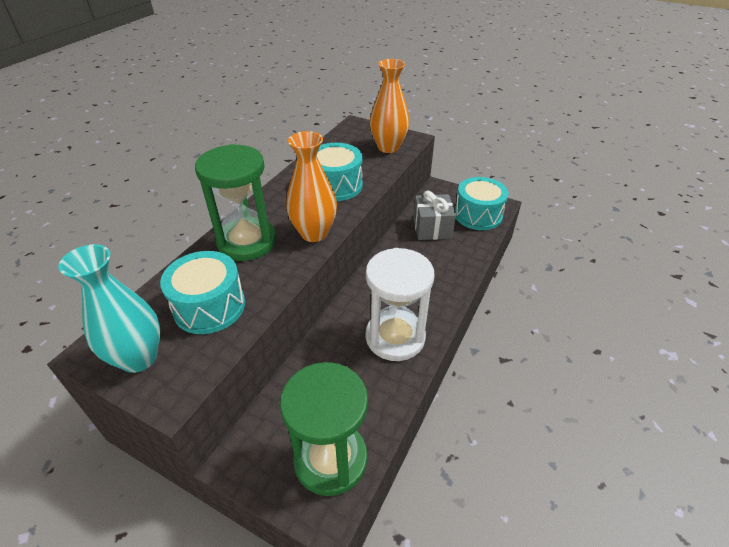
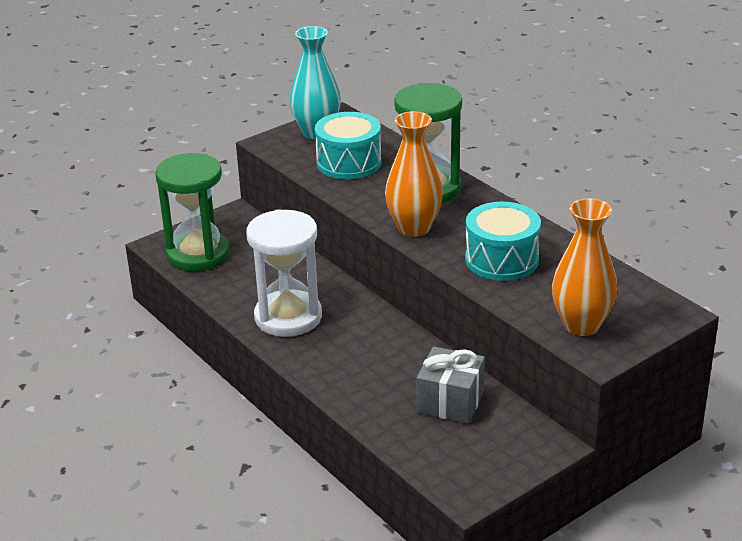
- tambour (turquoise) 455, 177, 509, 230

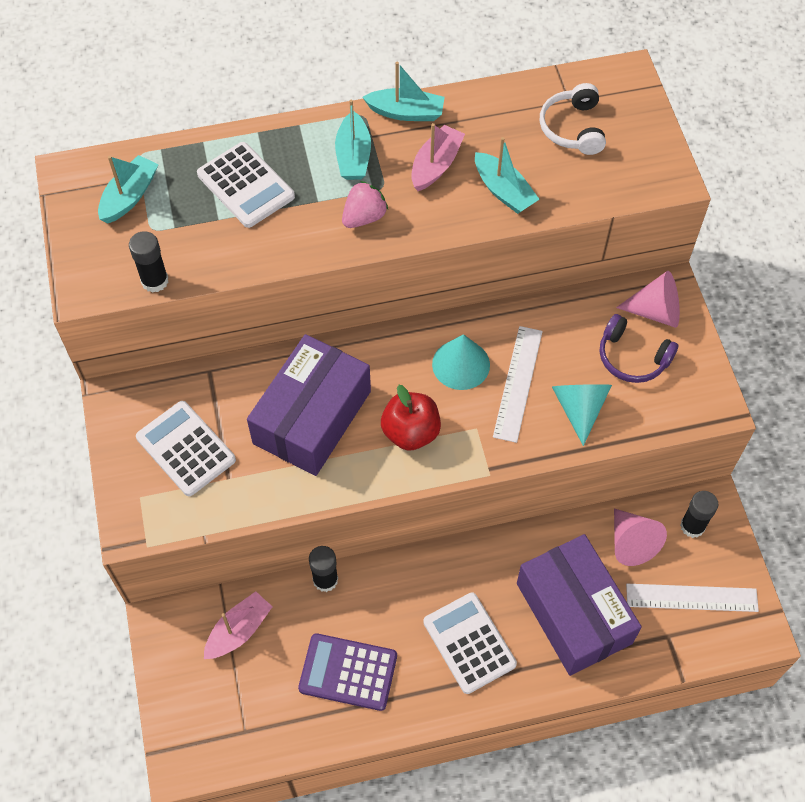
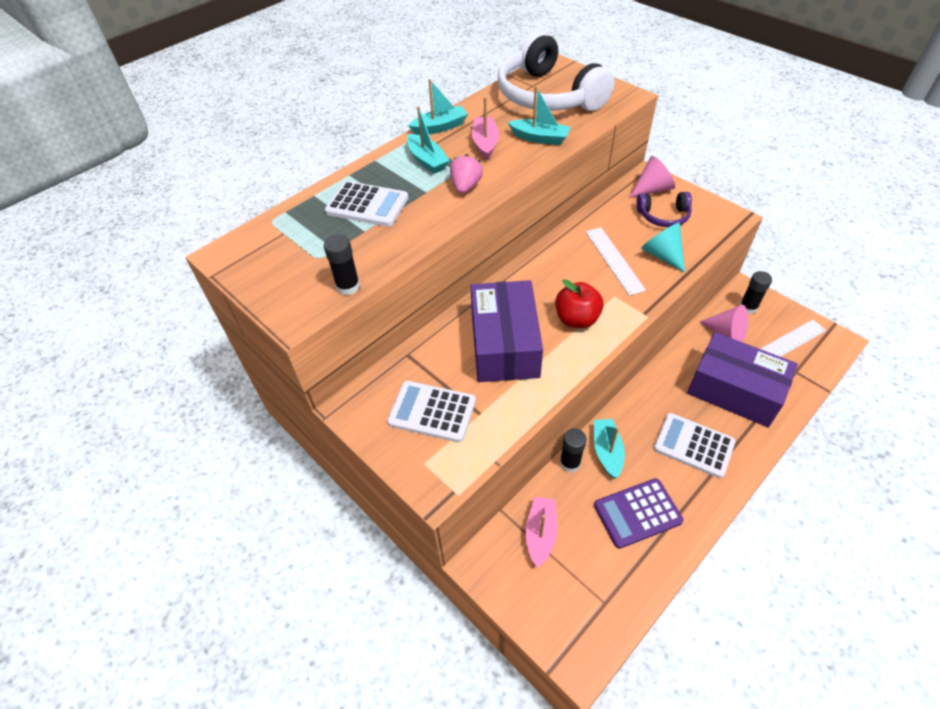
~ bateau (turquoise) 98, 155, 159, 223 to 594, 419, 625, 478
- cône (turquoise) 432, 334, 490, 390
~ casque audio (blanc) 540, 83, 606, 155 = 498, 31, 615, 111 x2.07

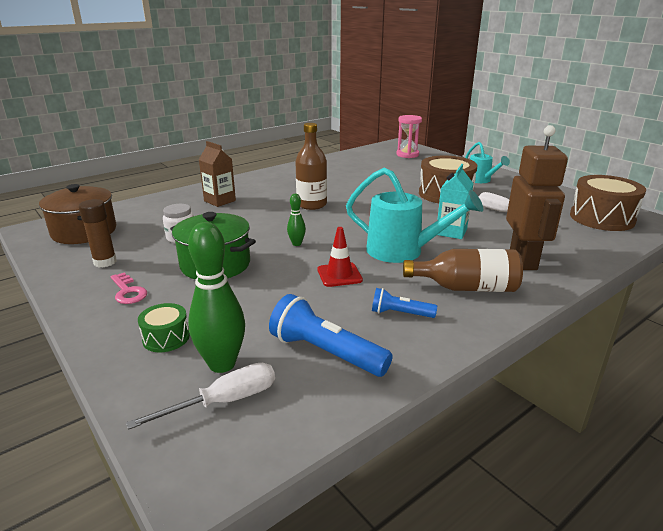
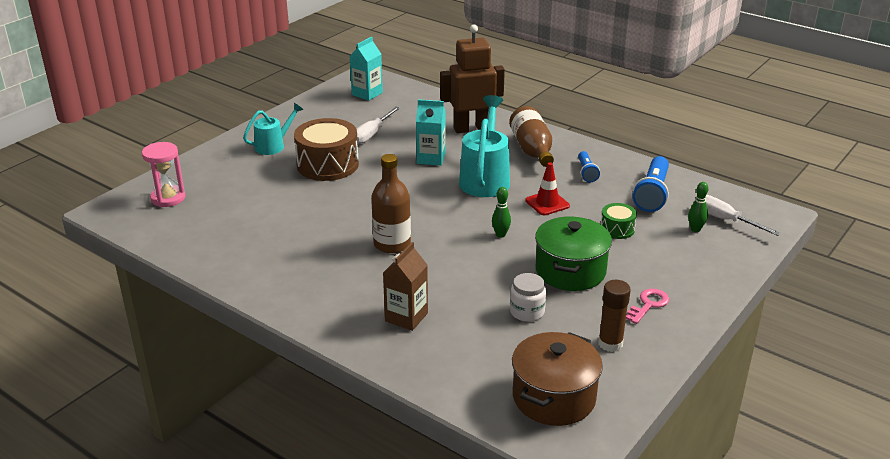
~ tambour (vert) 138, 303, 190, 352 to 601, 203, 637, 239
~ quille (vert) 188, 222, 245, 373 = 688, 182, 708, 232 x0.51
~ tambour (marron) 570, 175, 646, 231 to brique de lait (turquoise) 350, 37, 383, 101

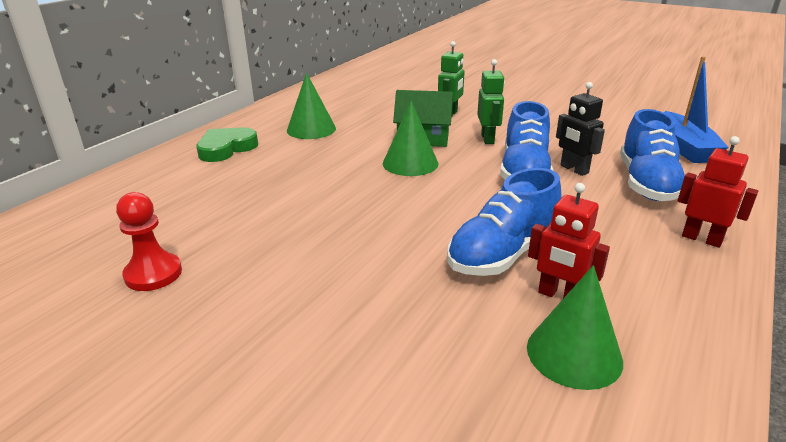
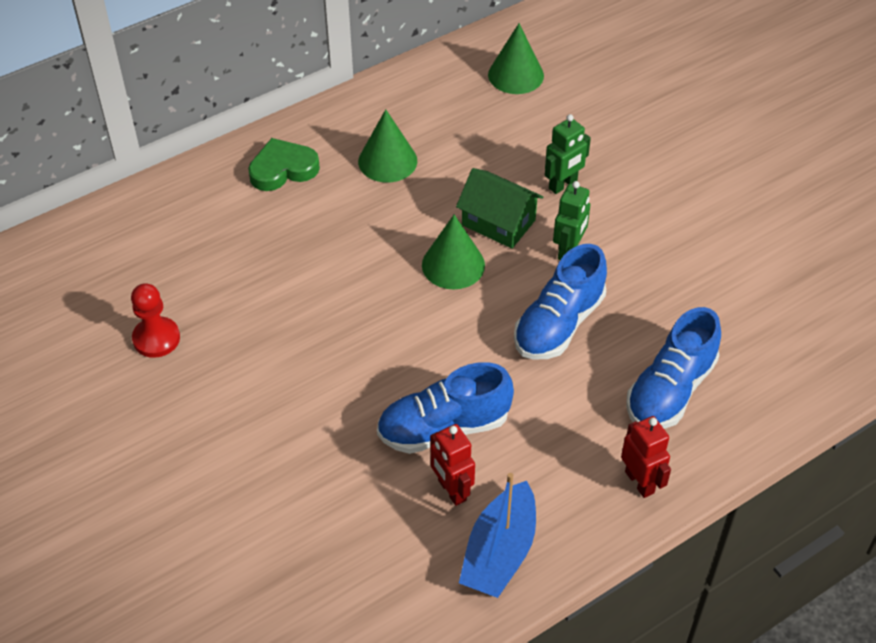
~ cône (vert) 527, 265, 623, 390 to 488, 23, 544, 94
- robot (noir) 556, 82, 605, 176
~ bateau (bleu) 663, 56, 729, 163 to 459, 473, 536, 598

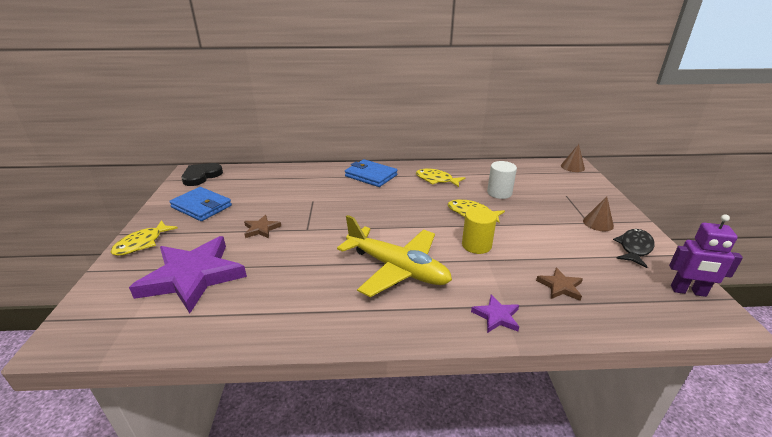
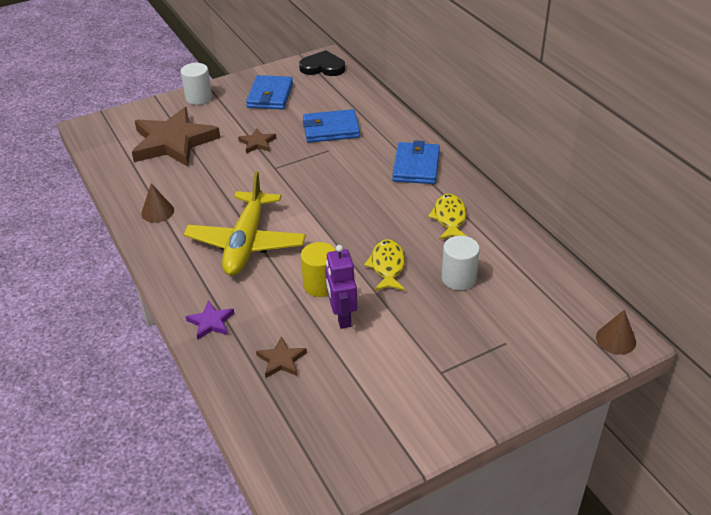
~ poisson (jaune) 111, 220, 178, 256 to cylindre (blanc) 181, 63, 212, 105
~ étoile (violet) 129, 236, 247, 313 to étoile (marron) 132, 107, 220, 167
~ cône (marron) 583, 196, 614, 231 to 141, 184, 174, 223
- poisson (noir) 613, 229, 654, 268
~ robot (violet) 669, 214, 743, 297 to 325, 245, 357, 329
+ portefeuille (bleu) 302, 109, 360, 143

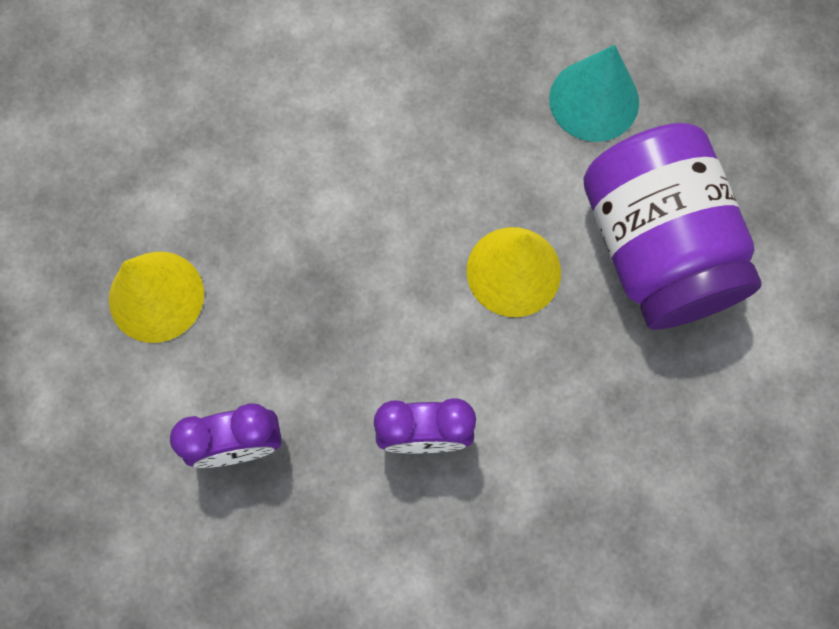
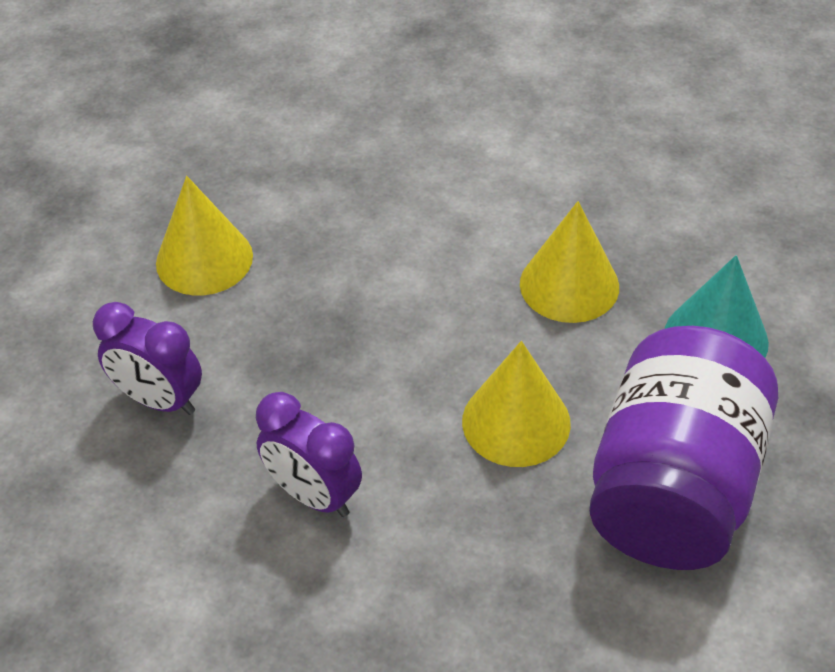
+ cône (jaune) 520, 201, 619, 323

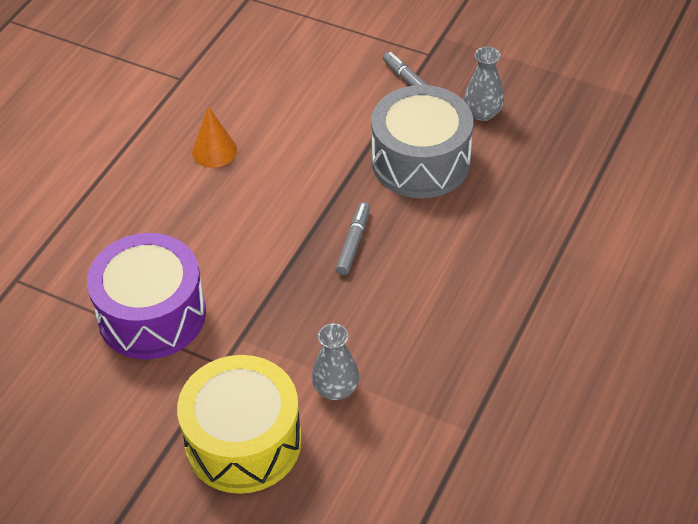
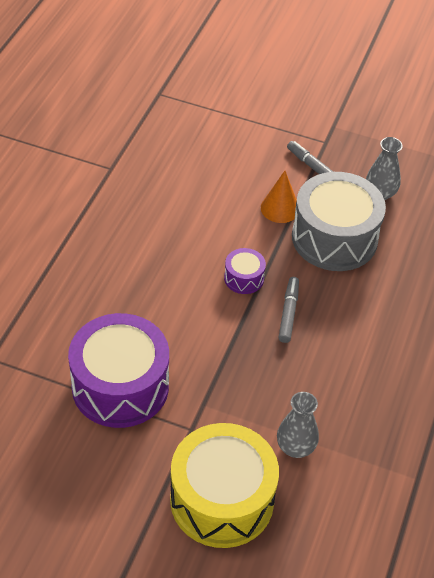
~ cône (orange) 192, 106, 237, 168 to 261, 171, 298, 223
+ tambour (violet) 224, 248, 266, 294

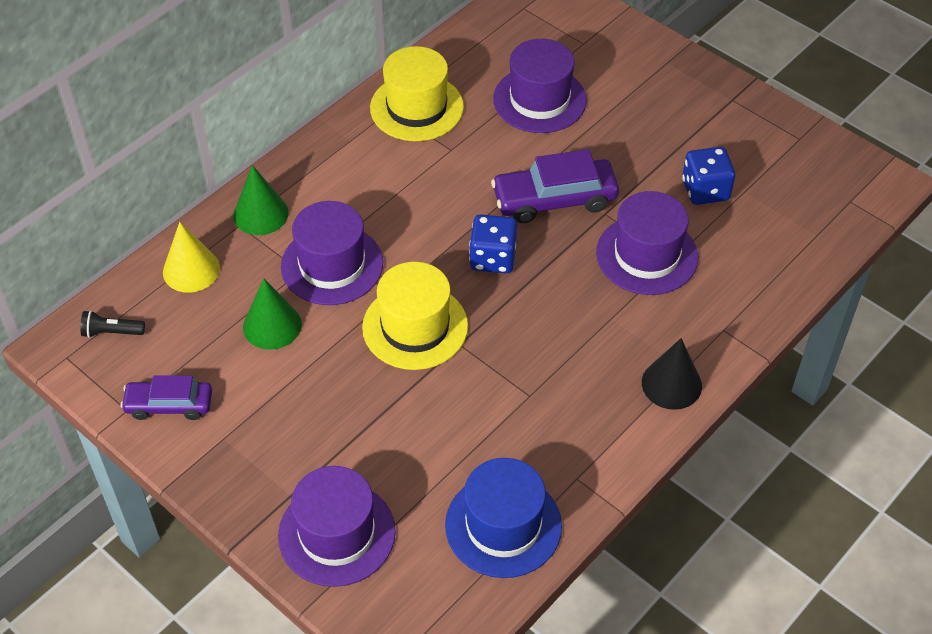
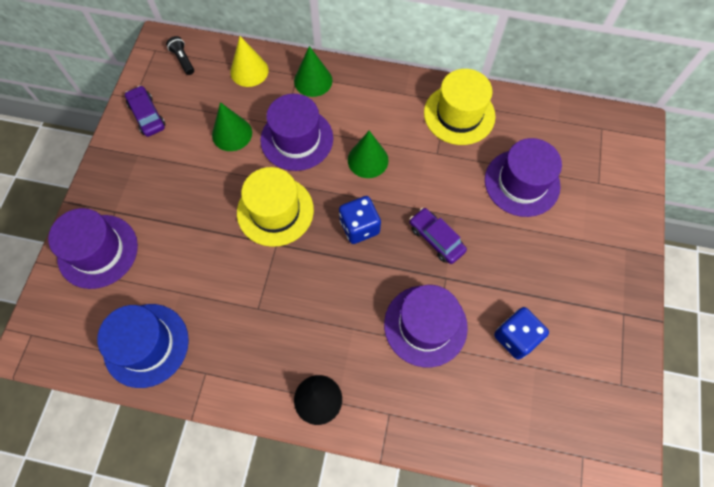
~ voiture (violet) 491, 149, 619, 223 = 409, 208, 467, 264 x0.64
+ cône (vert) 348, 131, 389, 178

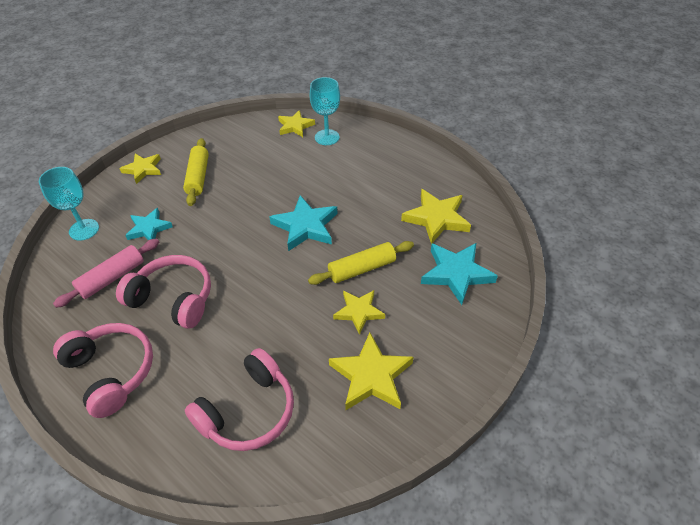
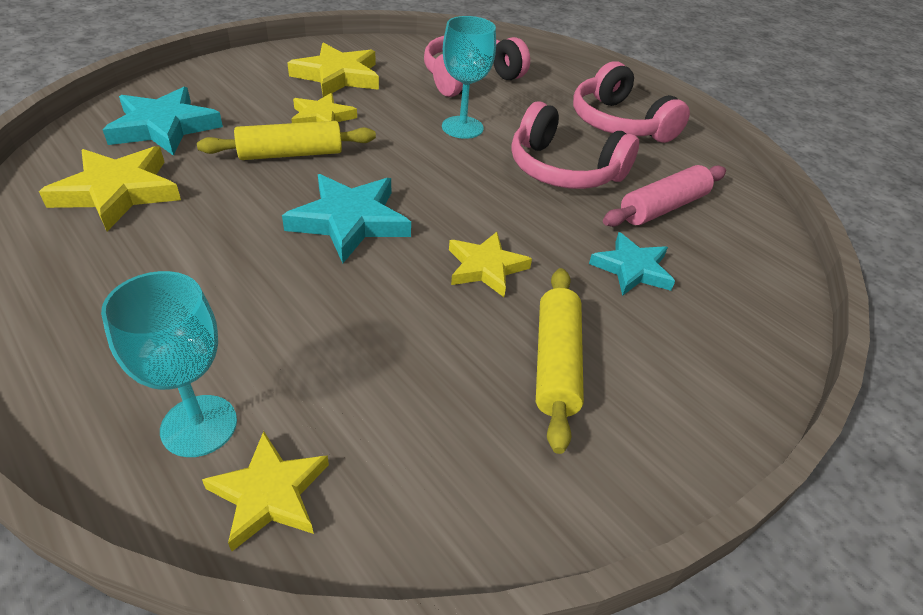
~ verre à pied (turquoise) 39, 167, 99, 241 to 442, 16, 496, 139
~ étoile (jaune) 119, 154, 161, 184 to 449, 232, 532, 297

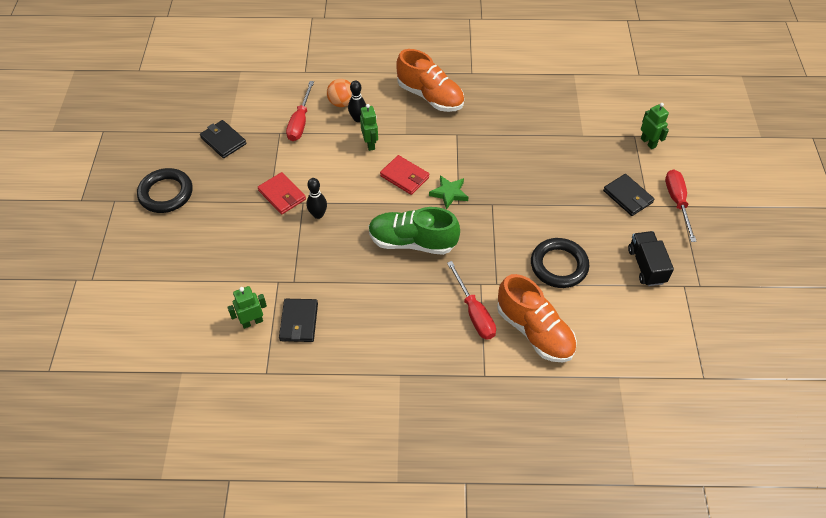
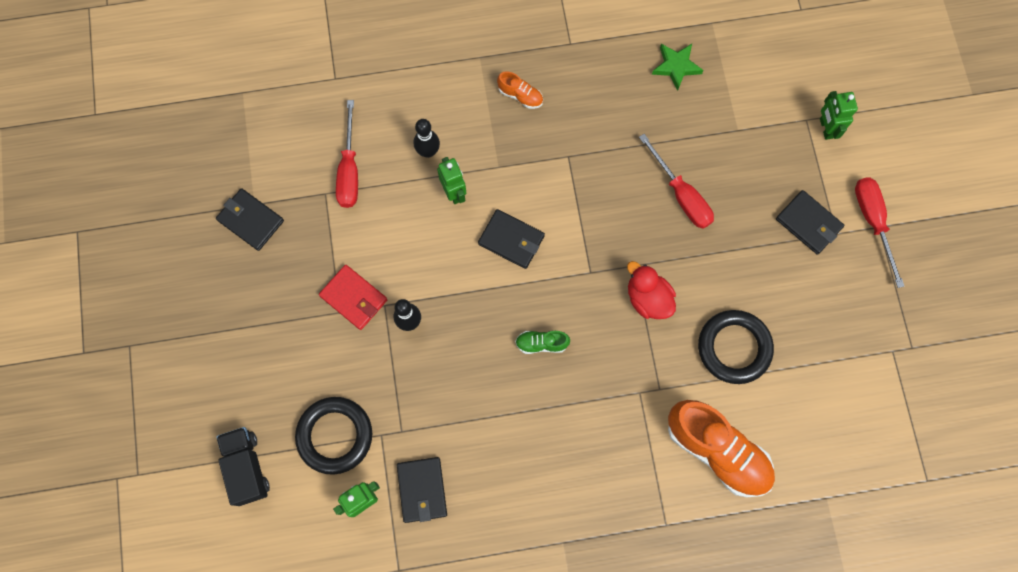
~ anneau (noir) 137, 168, 193, 213 to 295, 397, 372, 475
- balle (orange) 327, 79, 352, 107
~ chaussure (vert) 368, 207, 460, 255 = 515, 331, 570, 354 x0.45
~ portefeuille (rouge) 380, 155, 430, 195 to portefeuille (noir) 478, 209, 545, 269
~ chaussure (orange) 397, 49, 464, 112 = 497, 71, 543, 109 x0.45
~ étoile (vert) 429, 175, 468, 210 to 652, 44, 703, 91
~ tournevis (rouge) 447, 261, 496, 340 to 639, 134, 714, 229
~ camion (noir) 628, 231, 674, 286 to 216, 427, 270, 506
~ robot (vert) 641, 103, 669, 149 = 820, 91, 858, 140 150 degrees counterclockwise
+ canard (rouge) 627, 261, 676, 319

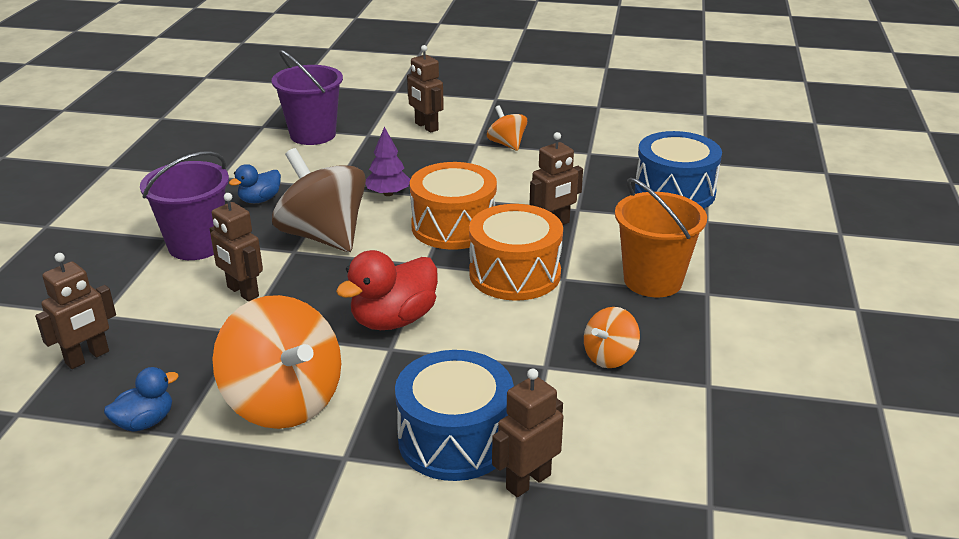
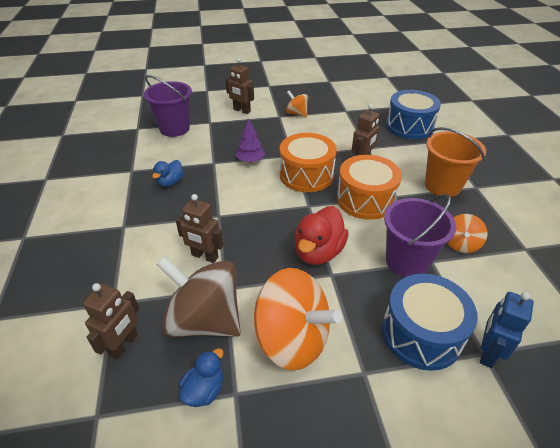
~ seau (violet) 140, 151, 229, 260 to 384, 194, 456, 277
~ toupie (marron) 272, 148, 366, 252 to 156, 256, 241, 337
~ robot (marron) 492, 368, 563, 497 to robot (bleu) 480, 292, 534, 368

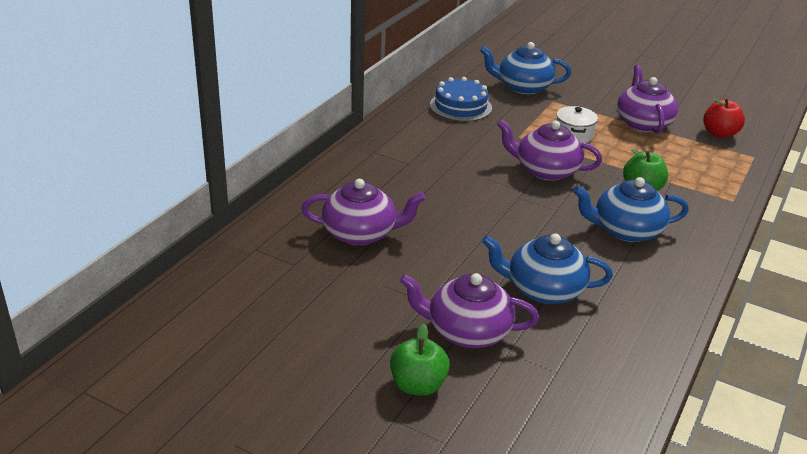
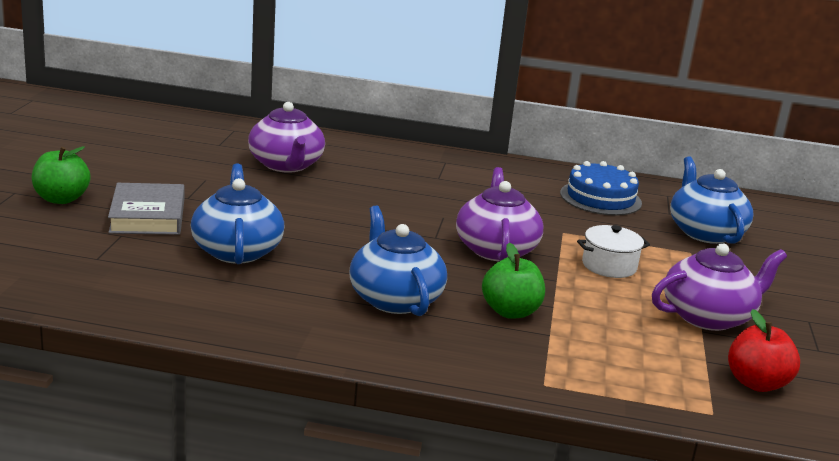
~ théière (violet) 400, 273, 539, 348 to livre (gris) 108, 183, 184, 235

